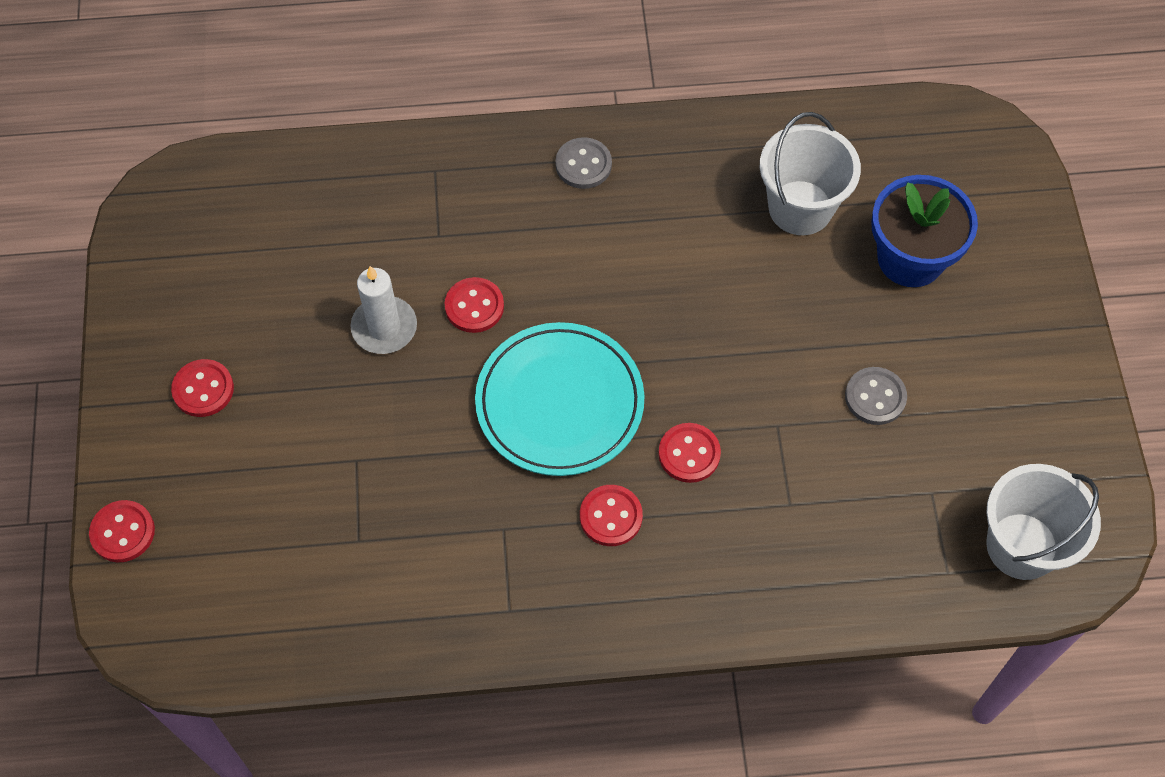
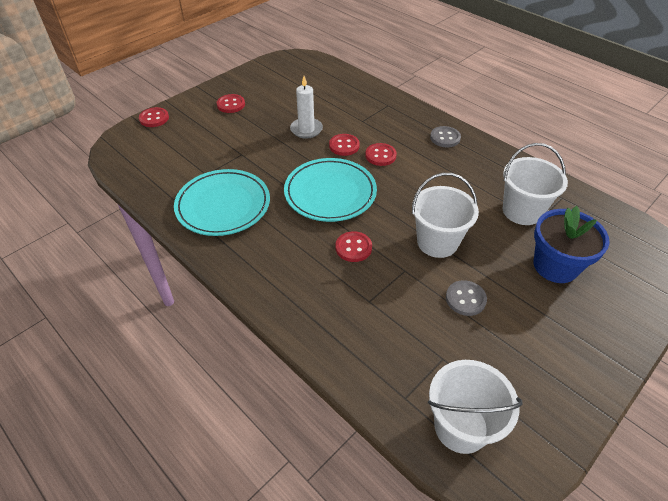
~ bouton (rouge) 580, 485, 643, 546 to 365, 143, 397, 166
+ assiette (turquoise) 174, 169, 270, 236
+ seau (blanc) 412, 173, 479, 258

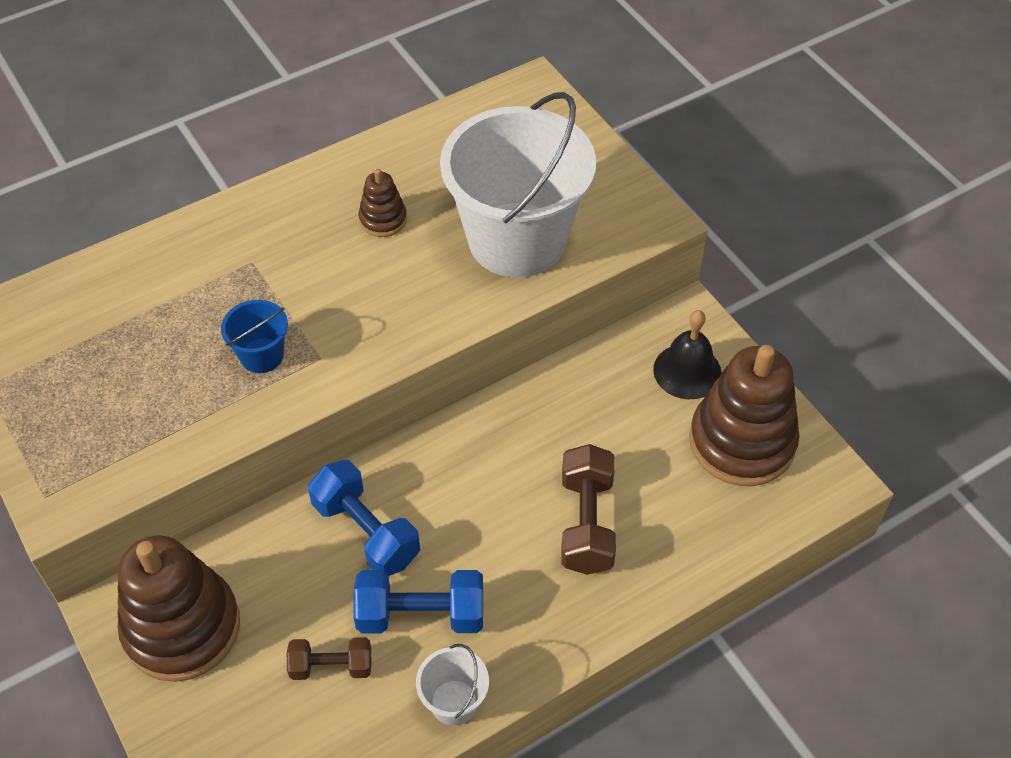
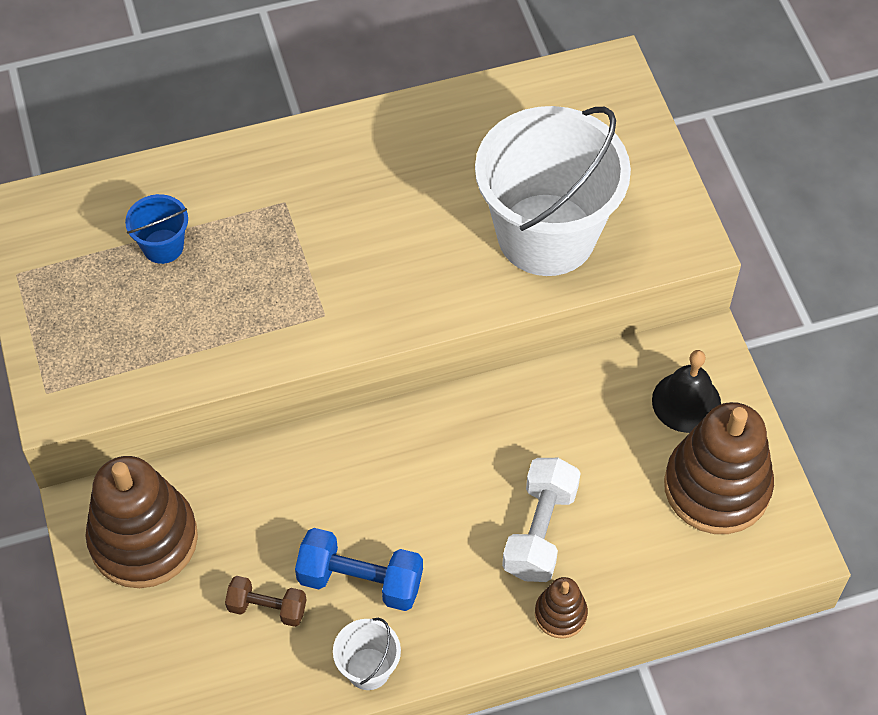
~ seau (bleu) 221, 300, 288, 373 to 125, 194, 188, 264
- haltère (bleu) 308, 460, 420, 576
~ jouet à empiler (marron) 358, 169, 407, 237 to 535, 577, 588, 639
~ haltère (marron) 561, 444, 616, 575 to haltère (blanc) 502, 458, 581, 582

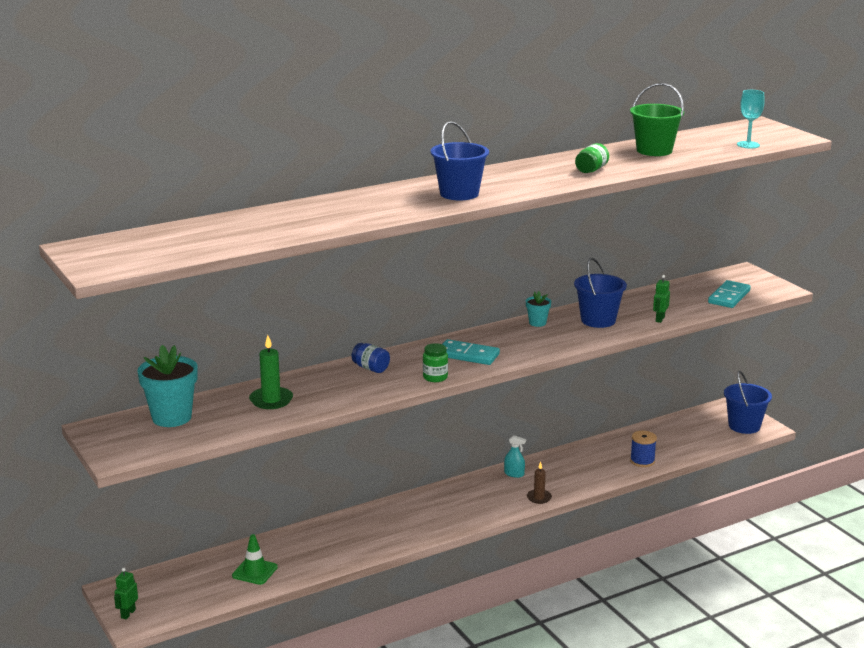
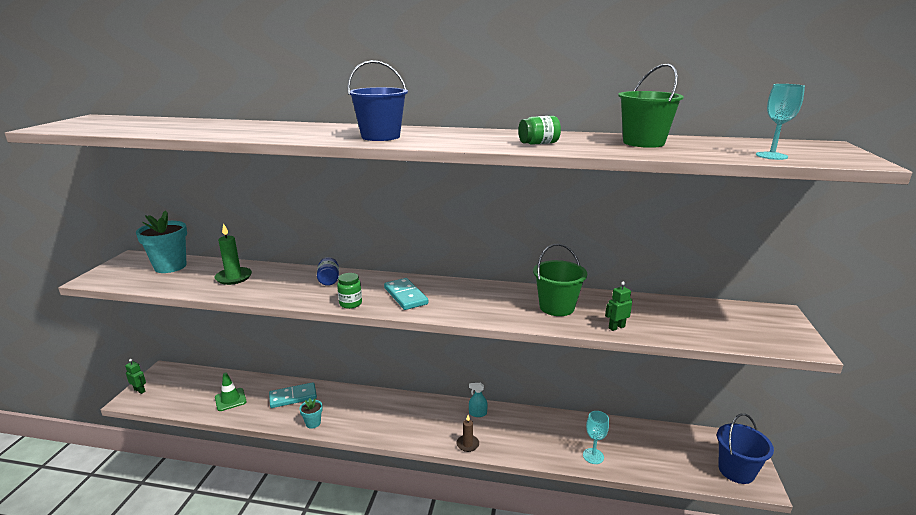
~ robot (vert) 114, 568, 138, 619 = 125, 359, 146, 394 60 degrees clockwise
~ vaporisateur (turquoise) 504, 435, 526, 478 = 469, 383, 488, 417 120 degrees clockwise
~ pot de fleurs (turquoise) 526, 291, 551, 327 to 299, 398, 323, 429
~ seau (bleu) 574, 258, 627, 328 to seau (vert) 533, 243, 587, 316
~ bobine (bleu) 630, 431, 657, 467 to verre à pied (turquoise) 583, 411, 609, 464
~ domino (turquoise) 708, 280, 751, 308 to 269, 382, 317, 408

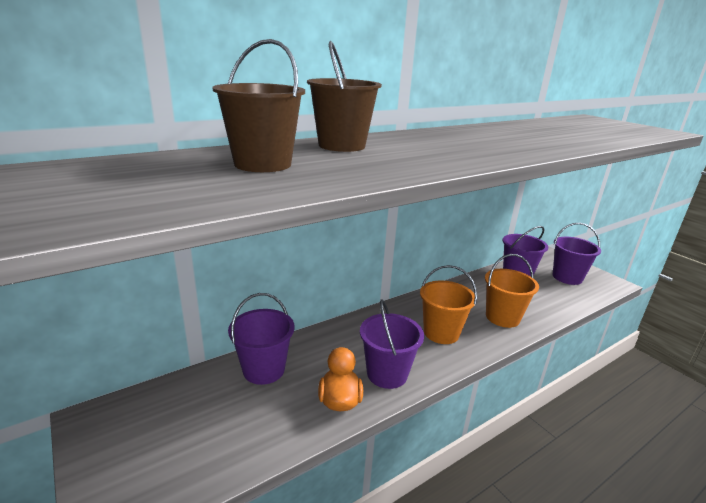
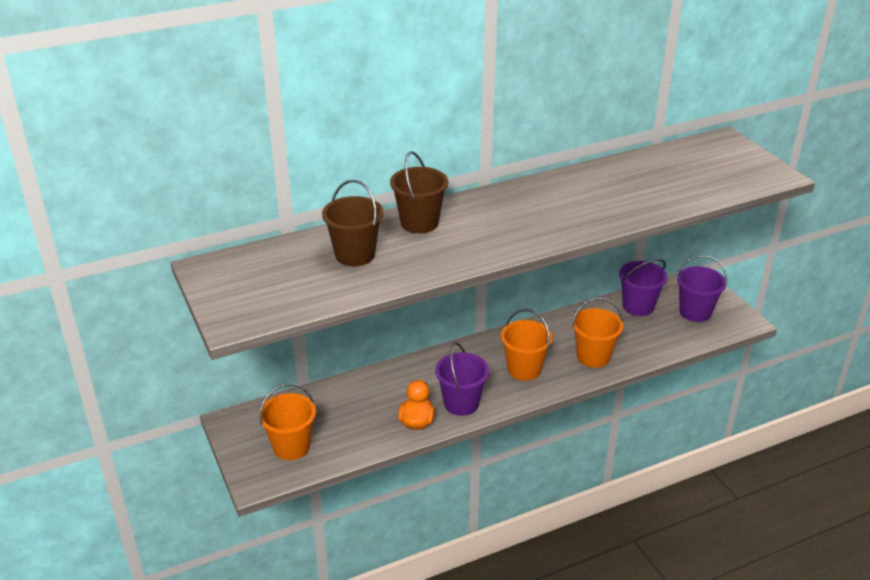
- seau (violet) 228, 293, 295, 385
+ seau (orange) 259, 383, 316, 460

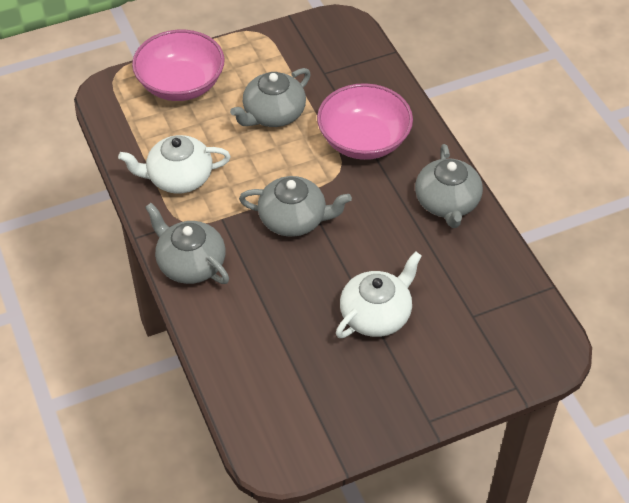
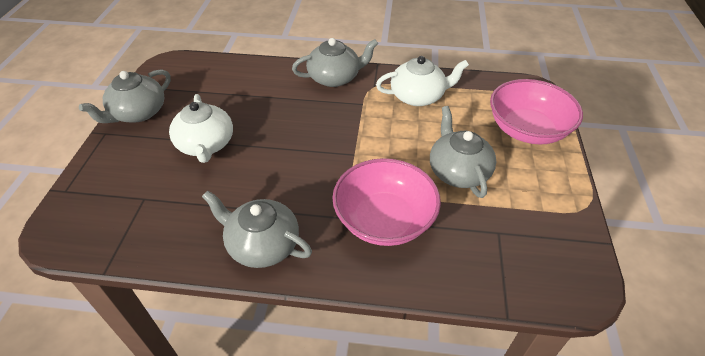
~ théière (blanc) 118, 135, 231, 194 = 376, 56, 469, 106 60 degrees clockwise
~ théière (gris) 239, 176, 352, 237 to 79, 69, 171, 123

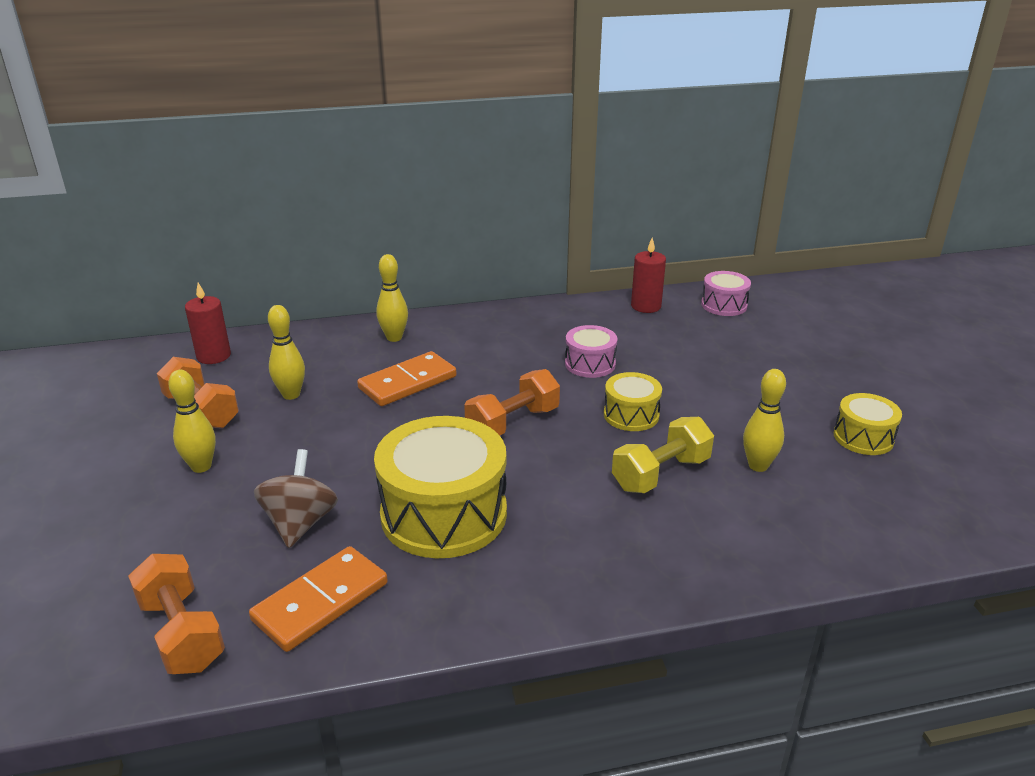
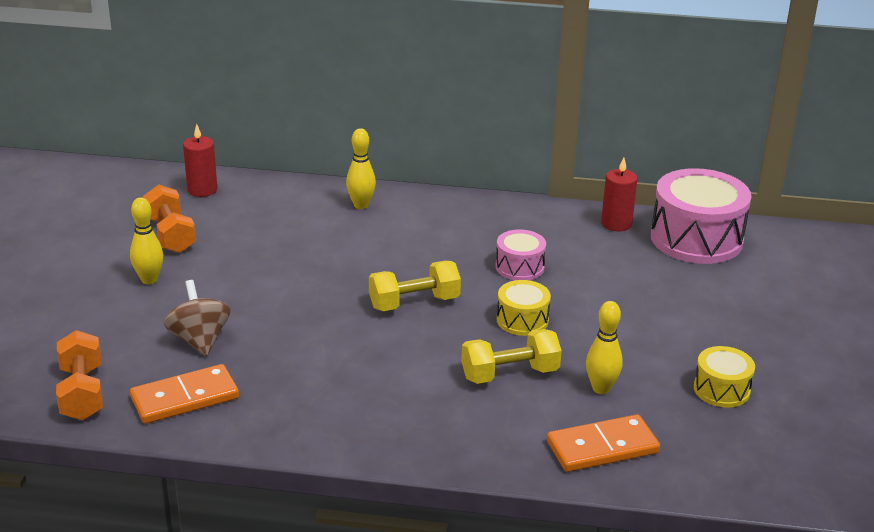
~ toupie (marron) 254, 449, 338, 548 = 164, 280, 231, 356 45 degrees counterclockwise
- quille (jaune) 268, 305, 305, 400
~ domino (orange) 357, 351, 456, 406 to 547, 414, 660, 472
- tambour (jaune) 374, 416, 507, 558
~ haltère (orange) 464, 369, 560, 436 to haltère (jaune) 369, 261, 461, 311
~ tambour (rose) 701, 271, 751, 316 = 651, 168, 752, 264 x1.95

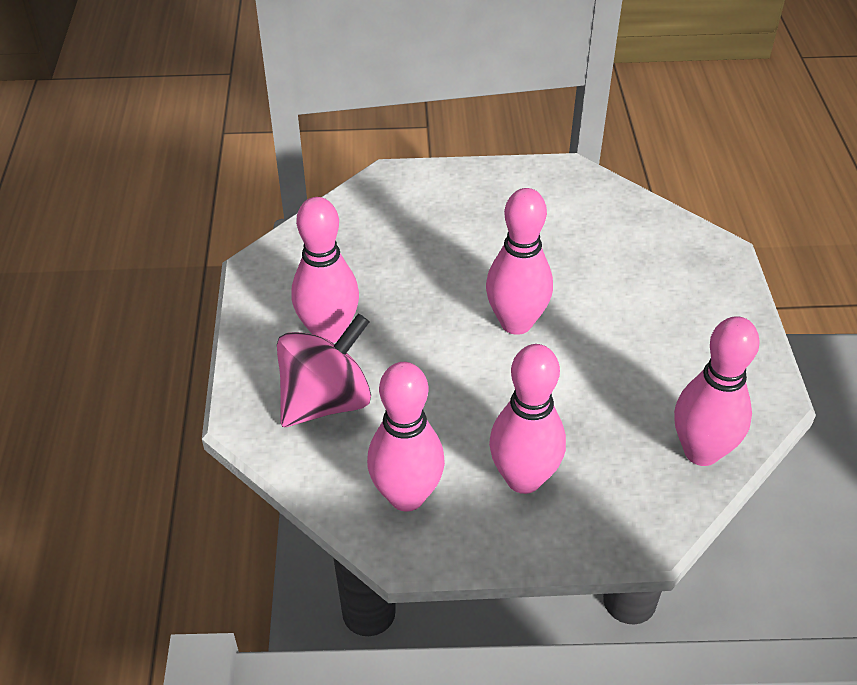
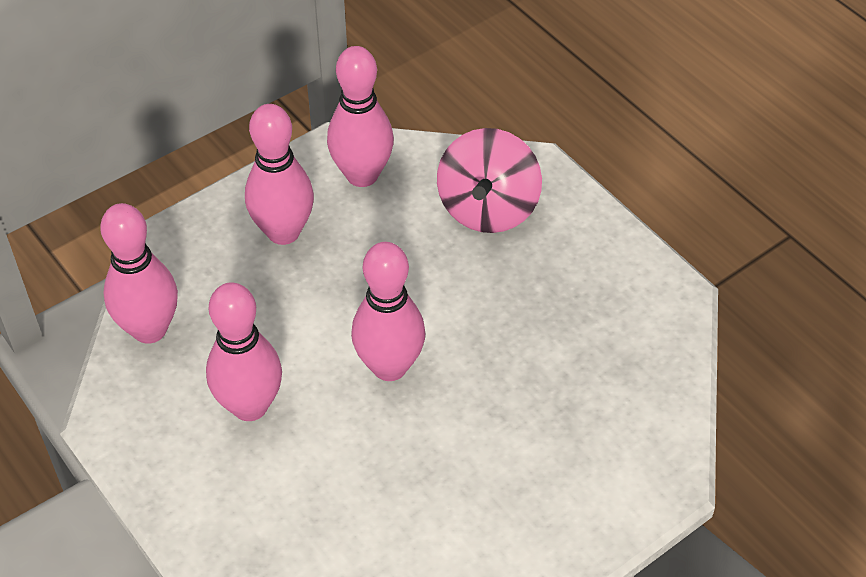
~ quille (rose) 291, 197, 359, 343 to 206, 282, 282, 421

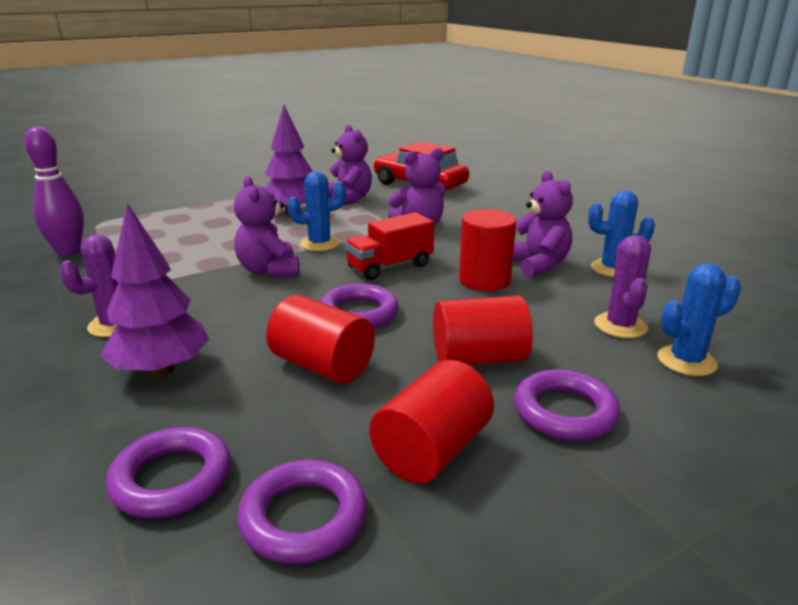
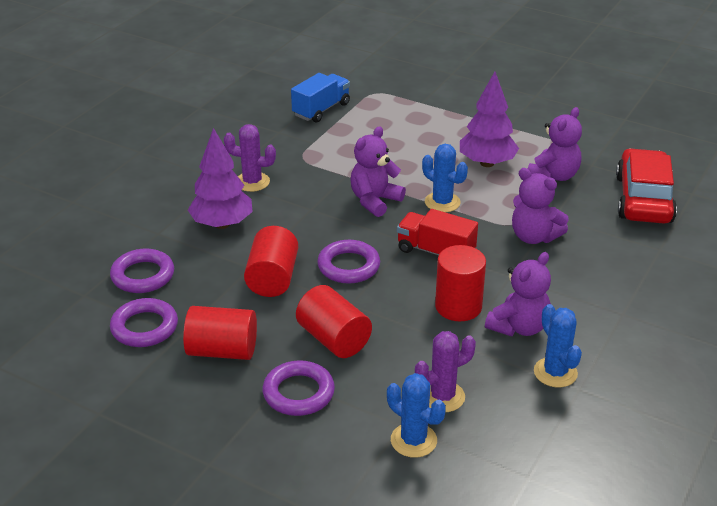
~ quille (violet) 25, 127, 84, 256 to camion (bleu) 291, 73, 350, 123

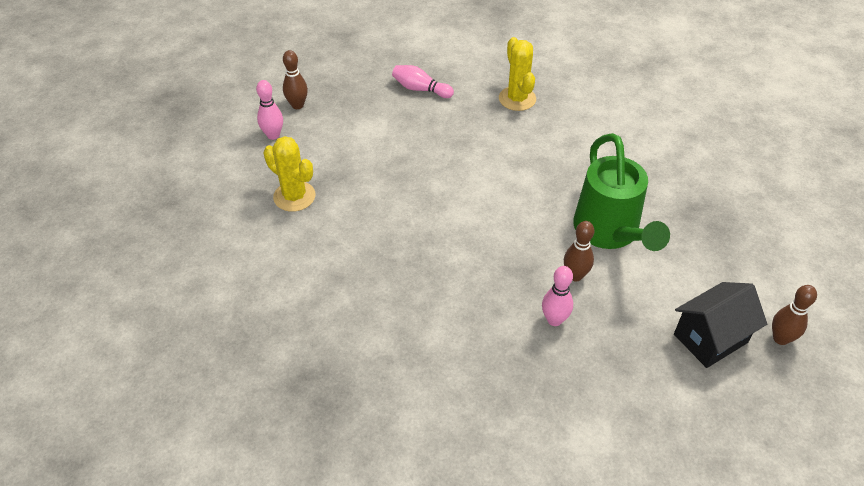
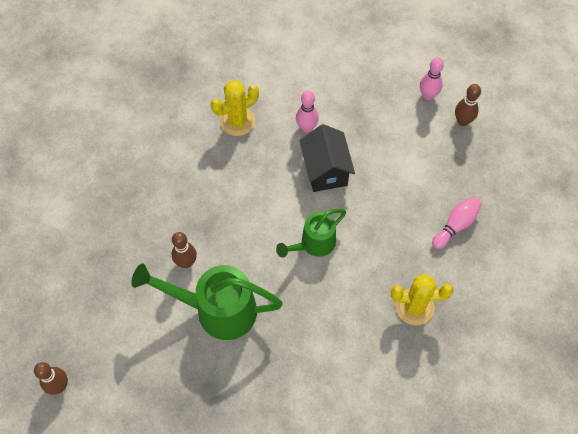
~ cactus (jaune) 264, 136, 316, 212 to 211, 80, 259, 136
~ quille (rose) 542, 266, 573, 326 to 296, 91, 319, 133
~ maison (noir) 674, 282, 767, 368 to 299, 124, 355, 192
+ arrosoir (vert) 276, 209, 346, 258

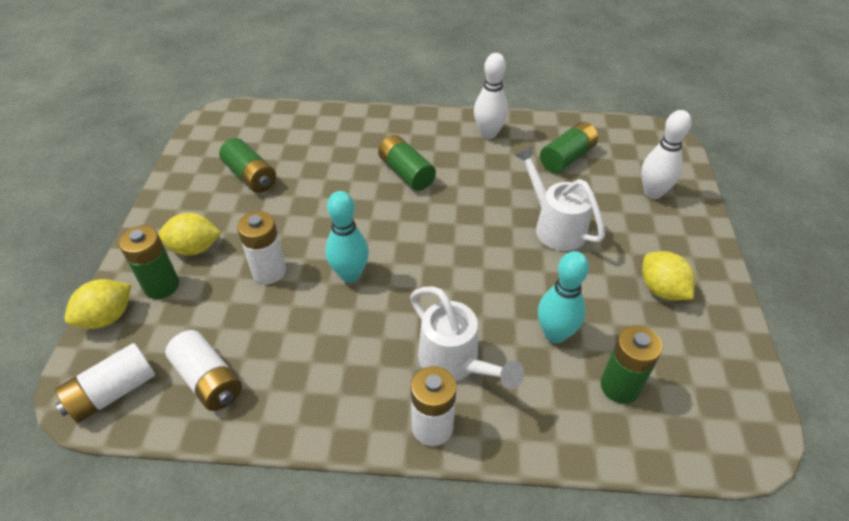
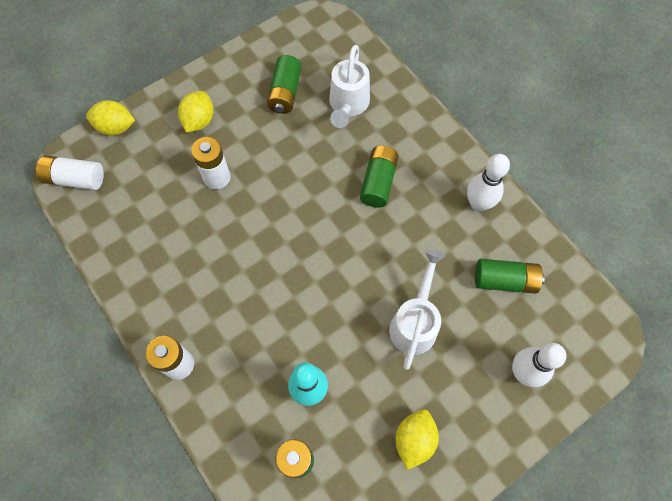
- pile (vert) 119, 226, 179, 299
~ citron (jaune) 158, 213, 221, 256 = 178, 91, 214, 132 60 degrees clockwise
- pile (blanc) 165, 330, 242, 411
- quille (turquoise) 325, 191, 369, 282
~ arrosoir (blanc) 410, 286, 524, 389 to 329, 45, 370, 128

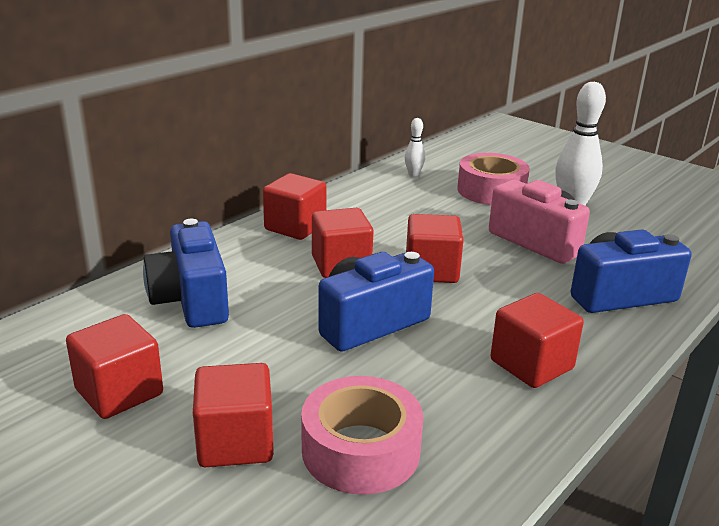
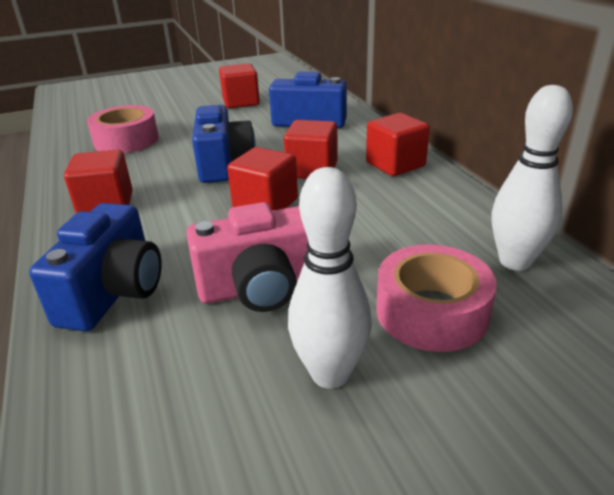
- cube (rouge) 193, 363, 274, 467
~ quille (blanc) 405, 118, 425, 177 = 492, 85, 573, 271 x2.00

